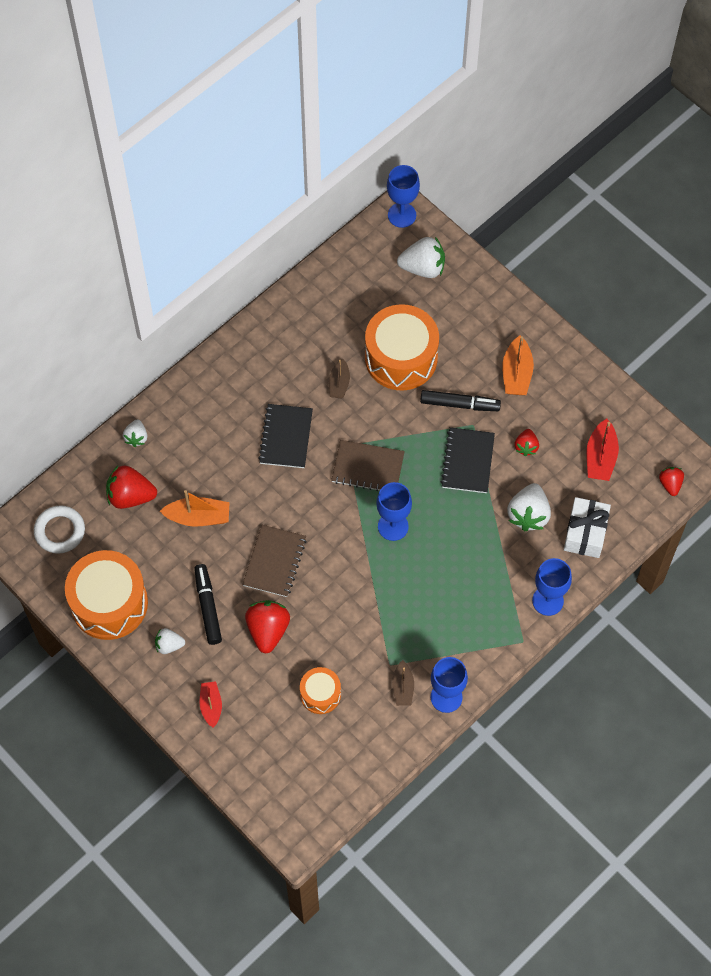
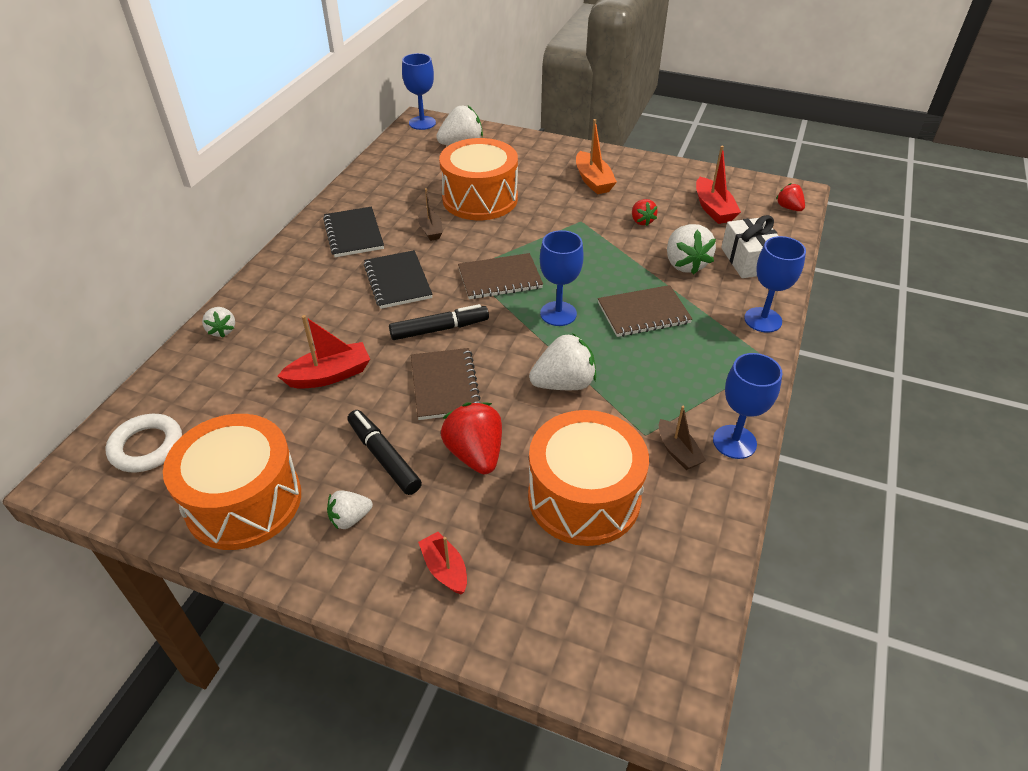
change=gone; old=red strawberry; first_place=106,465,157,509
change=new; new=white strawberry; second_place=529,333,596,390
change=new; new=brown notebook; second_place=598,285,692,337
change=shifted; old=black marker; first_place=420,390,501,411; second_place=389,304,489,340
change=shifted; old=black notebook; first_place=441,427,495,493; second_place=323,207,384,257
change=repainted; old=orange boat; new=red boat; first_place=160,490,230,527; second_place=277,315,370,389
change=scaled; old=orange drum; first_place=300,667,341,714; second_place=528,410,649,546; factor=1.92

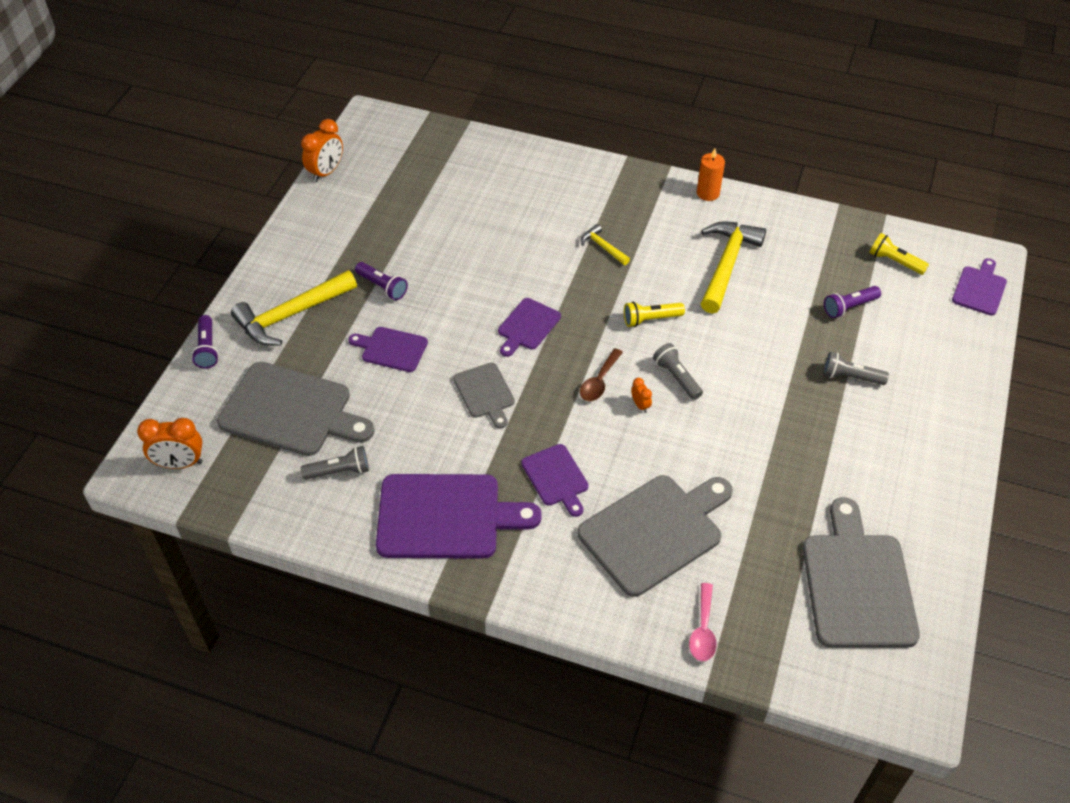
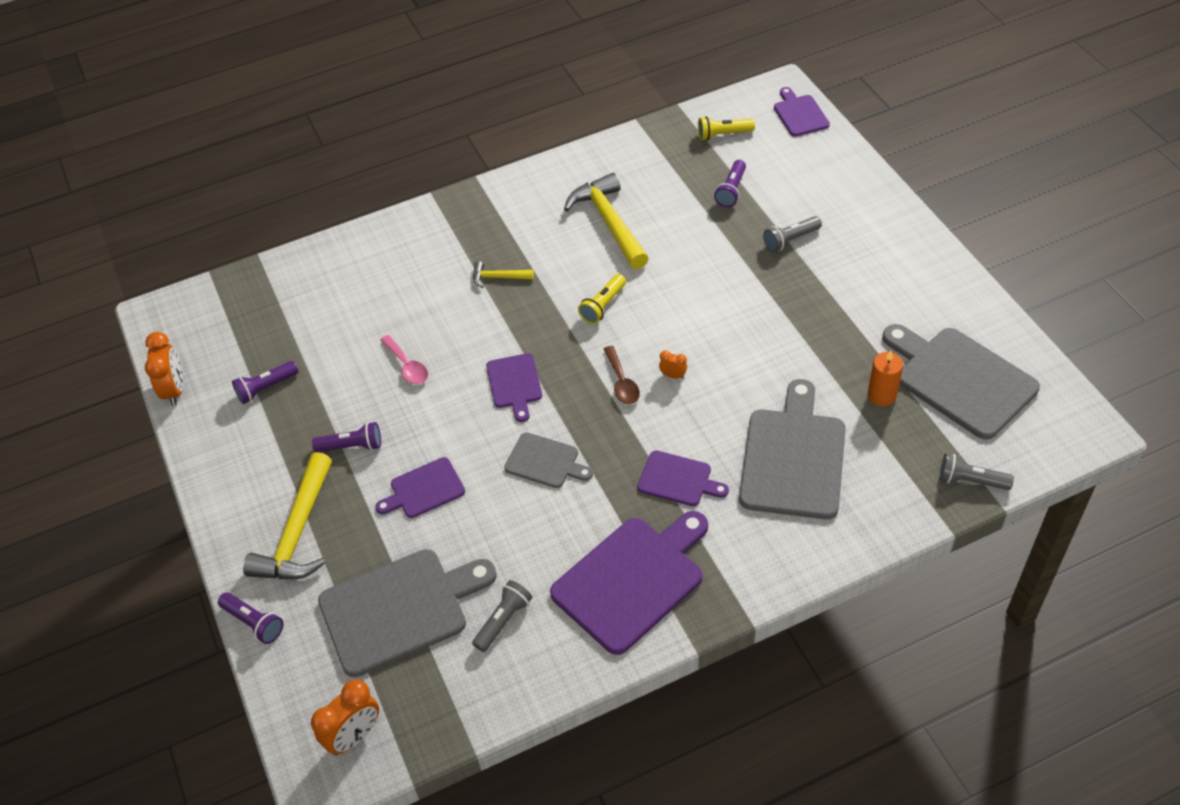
change=new; new=purple flashlight; second_place=232,361,299,404
change=shifted; old=grey flashlight; first_place=653,343,703,400; second_place=939,453,1014,490
change=shifted; old=pink spoon; first_place=689,583,717,661; second_place=380,335,428,384
change=shifted; old=orange candle; first_place=697,148,725,201; second_place=868,350,903,406

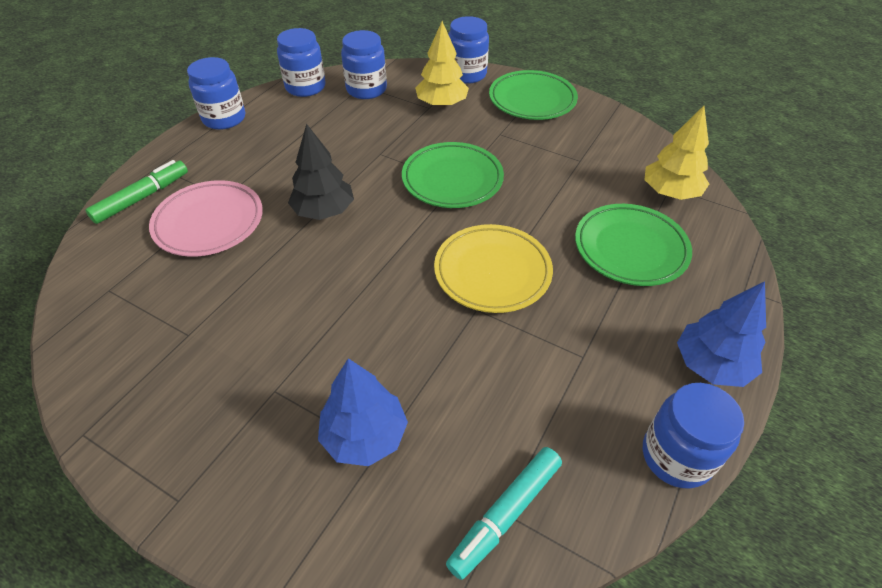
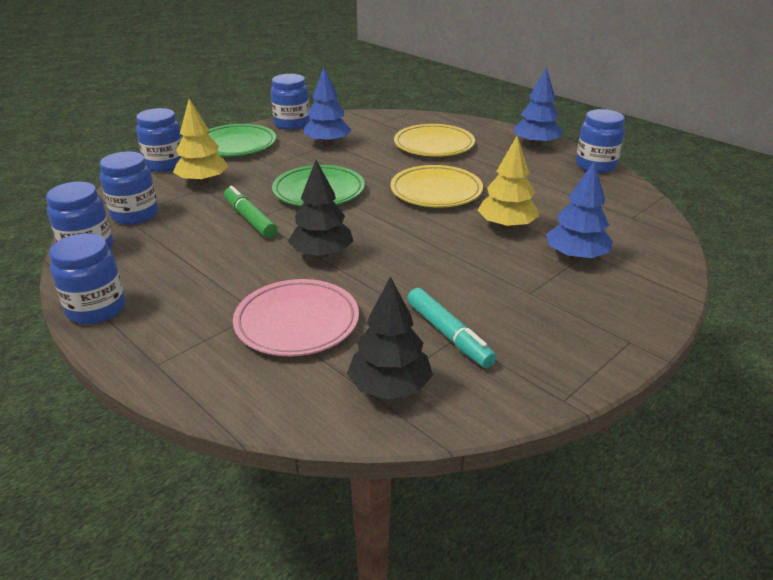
change=new; new=blue jar; second_place=271,74,310,130
change=new; new=blue tree; second_place=303,67,351,146
change=new; new=black tree; second_place=347,276,433,400
change=shifted; old=green marker; first_place=86,160,188,224; second_place=224,186,277,238
change=shifted; old=turquoise marker; first_place=446,447,562,580; second_place=407,288,496,368
change=shifted; old=yellow tree; first_place=645,106,709,200; second_place=477,136,539,229
change=repainted; old=green plate; new=yellow plate; first_place=575,204,692,286; second_place=394,124,475,157

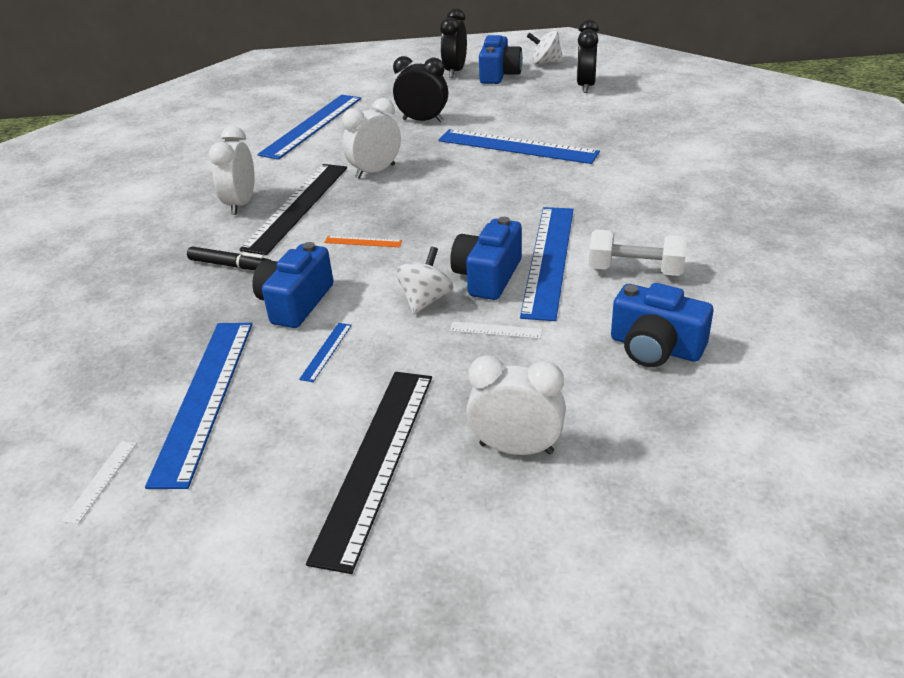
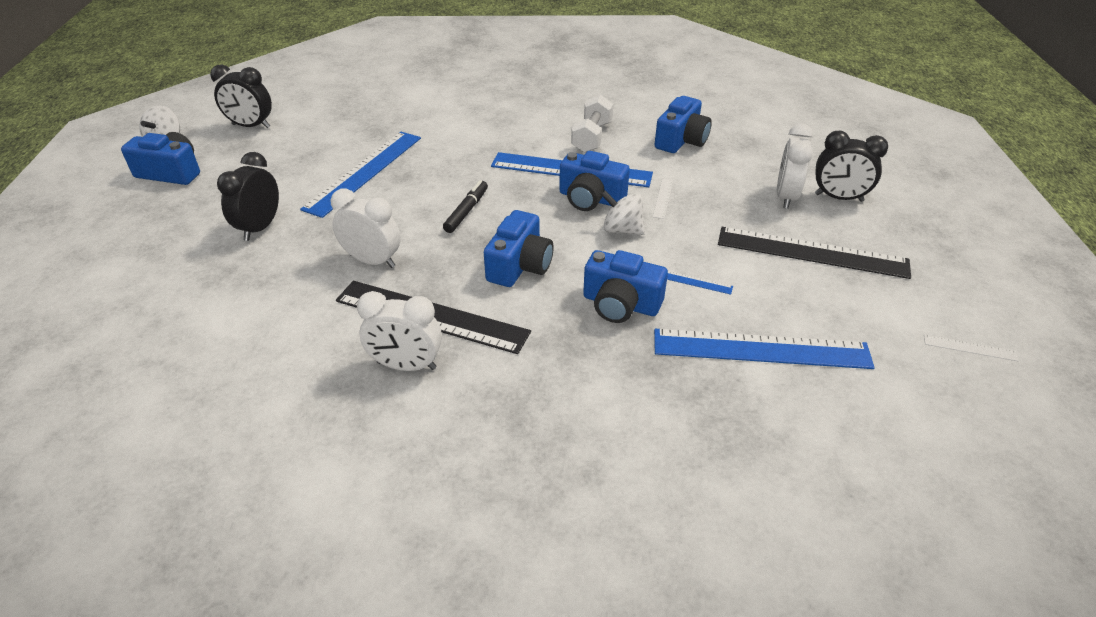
change=gone; old=blue ruler; first_place=258,95,361,160
change=shifted; old=white ruler; first_place=62,441,137,524; second_place=924,334,1019,361
change=shifted; old=black marker; first_place=187,247,270,270; second_place=443,180,488,233
change=shifted; old=black clock; first_place=440,8,467,78; second_place=815,131,888,202
change=swapped; old=orange ruler; new=blue camera; first_place=324,236,402,247; second_place=484,210,554,287
change=rotated; old=white clock; first_place=342,98,401,179; second_place=331,189,401,268; degrees=150

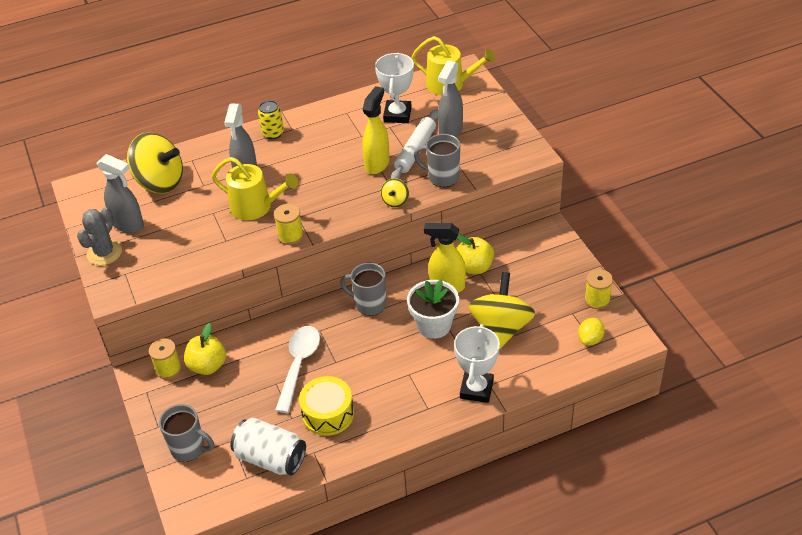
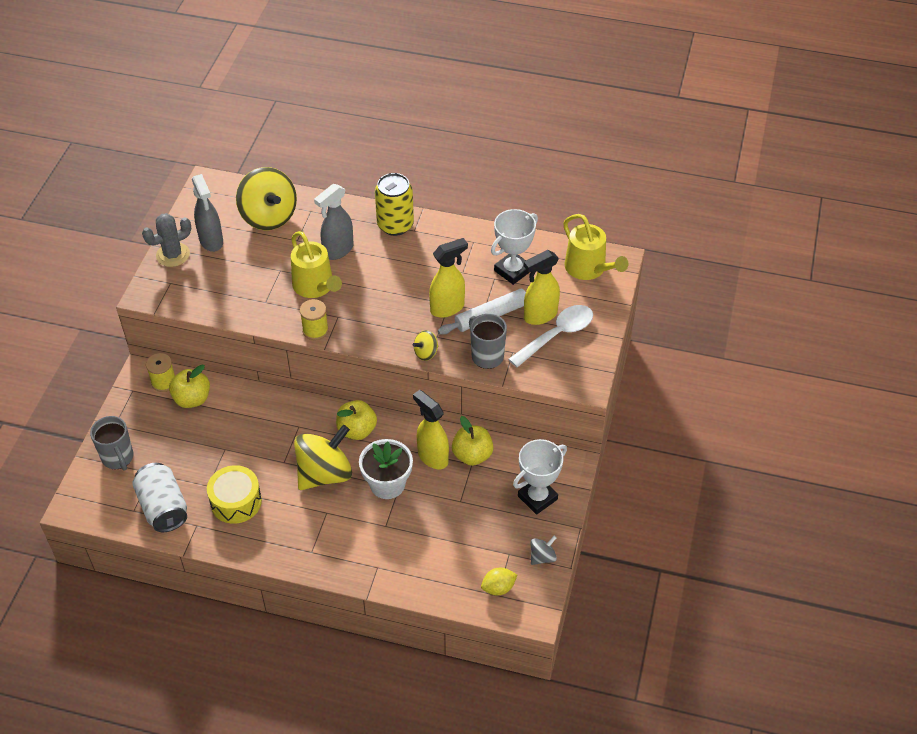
change=shifted; old=white spoon; first_place=275,326,320,413; second_place=508,305,593,367
change=shifted; old=white trophy; first_place=454,324,500,403; second_place=513,439,567,515
change=shifted; old=yellow spinning top; first_place=468,272,535,350; second_place=294,425,352,490
change=swapped; old=grey mug; new=yellow apple; first_place=340,263,386,316; second_place=336,400,377,440
change=swapped; old=yellow spool; new=grey spinning top; first_place=584,269,613,309; second_place=531,536,557,565
change=repainted; old=grey spray bottle; new=yellow spray bottle; first_place=438,60,463,137; second_place=524,250,560,325
change=scaled; old=yellow can; first_place=258,100,284,139; second_place=375,173,414,236; factor=1.58

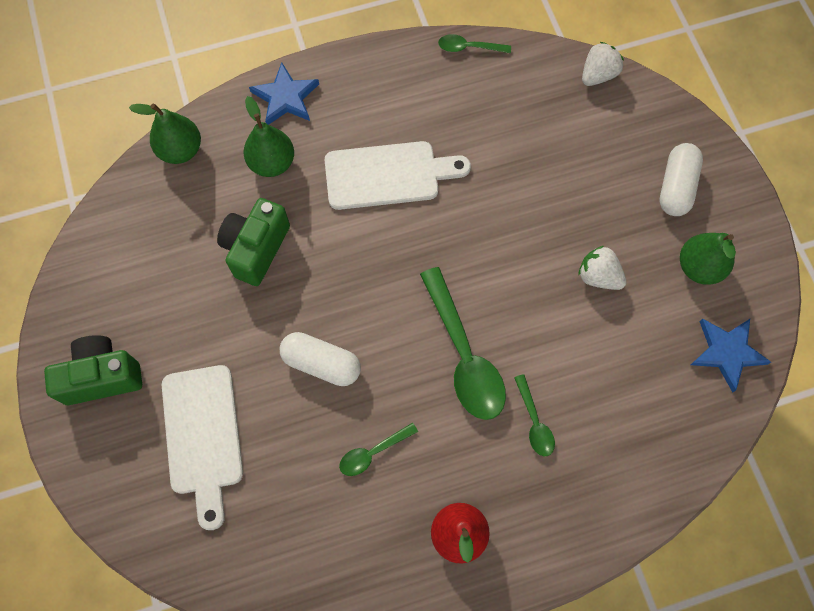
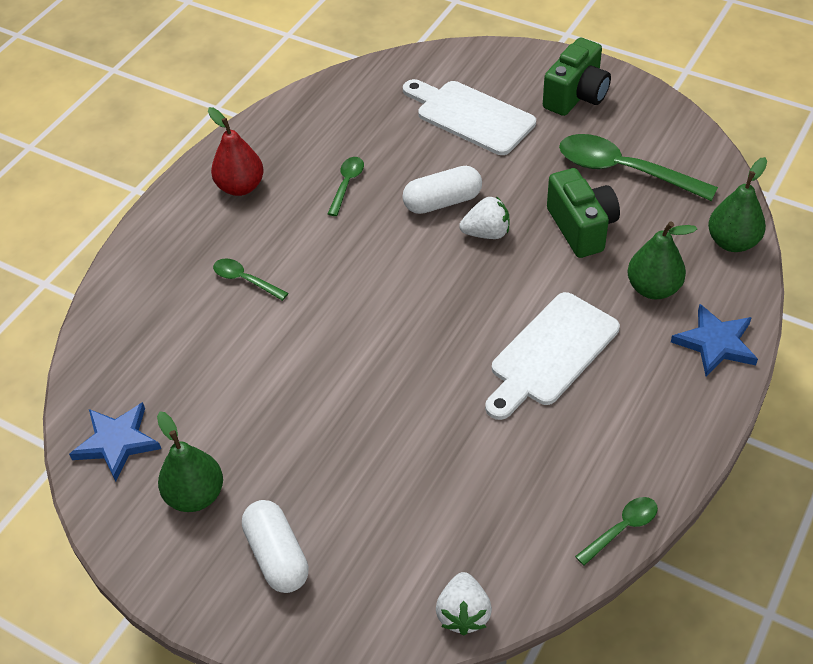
change=shifted; old=green spoon; first_place=420,267,506,420; second_place=559,134,718,201
change=shifted; old=white strawberry; first_place=578,246,626,290; second_place=459,196,509,239

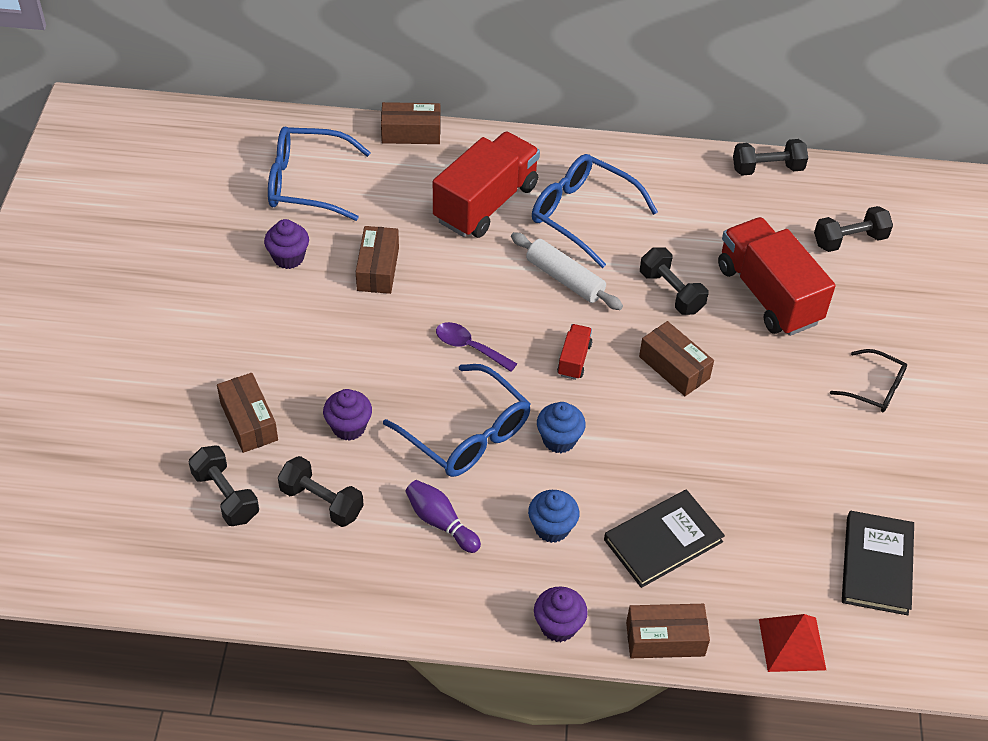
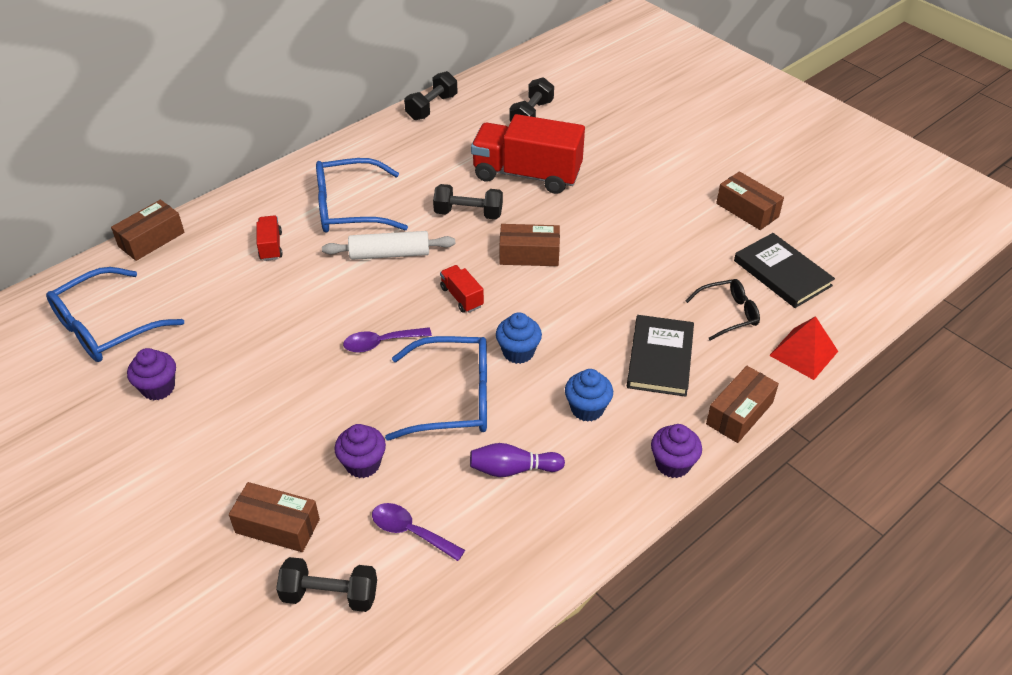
change=shifted; old=brown box; first_place=356,226,399,294; second_place=716,171,784,230
change=shifted; old=black glasses; first_place=830,349,907,412; second_place=685,279,760,341
change=swapped; old=black dumbbell; new=purple spoon; first_place=278,456,364,527; second_place=372,503,465,561
change=scaled; old=red truck; first_place=433,132,540,238; second_place=257,215,283,261; factor=0.44

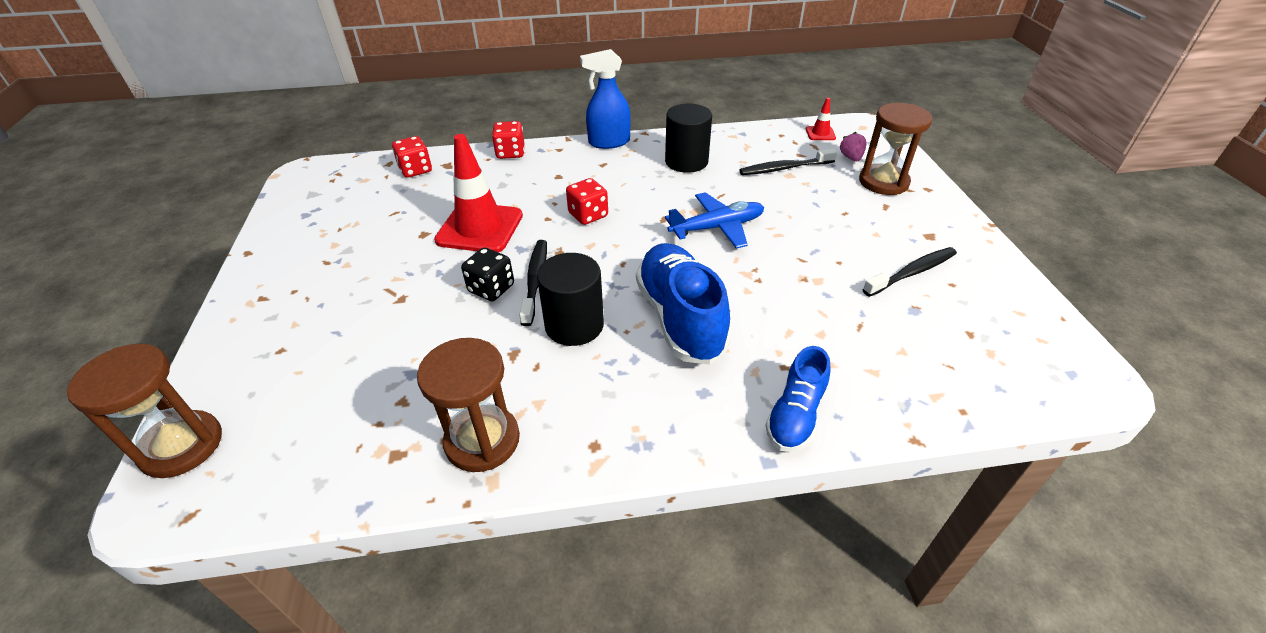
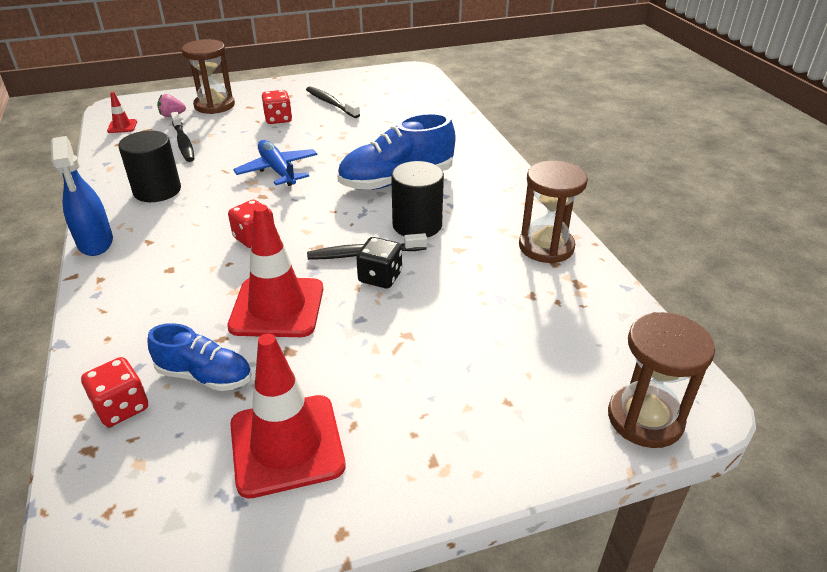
change=new; new=red traffic cone; second_place=230,334,346,498
change=shifted; old=red dice; first_place=492,121,524,159; second_place=262,90,292,124
change=shifted; old=blue shoe; first_place=765,346,831,452; second_place=147,323,252,391

